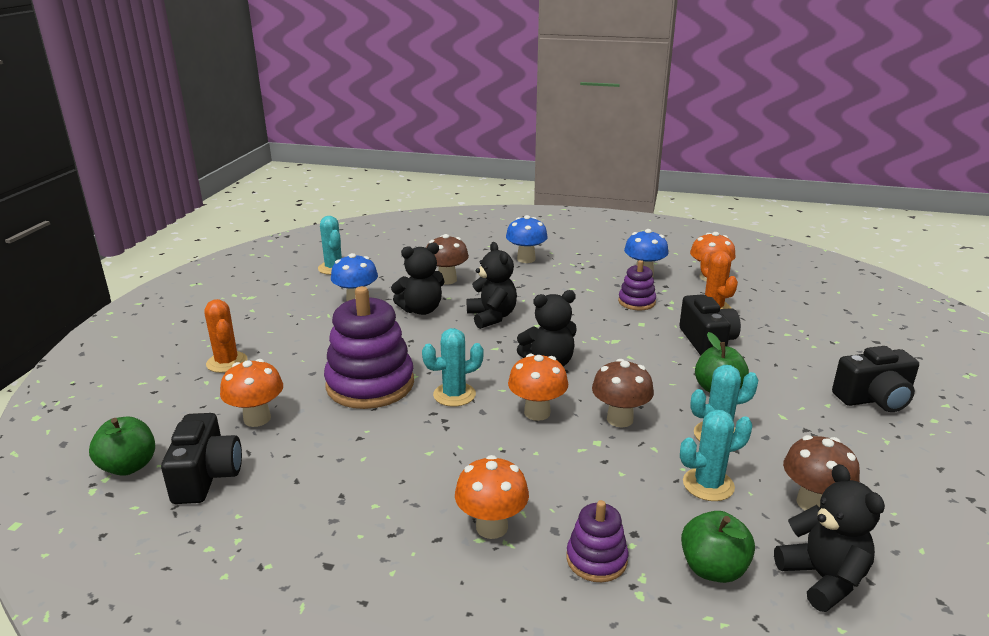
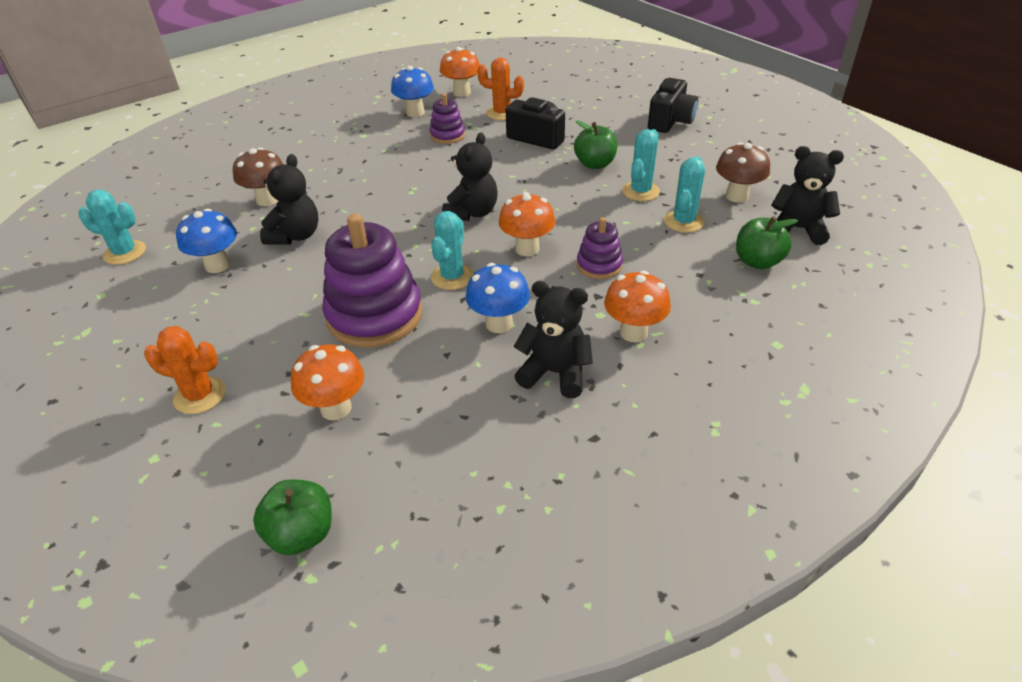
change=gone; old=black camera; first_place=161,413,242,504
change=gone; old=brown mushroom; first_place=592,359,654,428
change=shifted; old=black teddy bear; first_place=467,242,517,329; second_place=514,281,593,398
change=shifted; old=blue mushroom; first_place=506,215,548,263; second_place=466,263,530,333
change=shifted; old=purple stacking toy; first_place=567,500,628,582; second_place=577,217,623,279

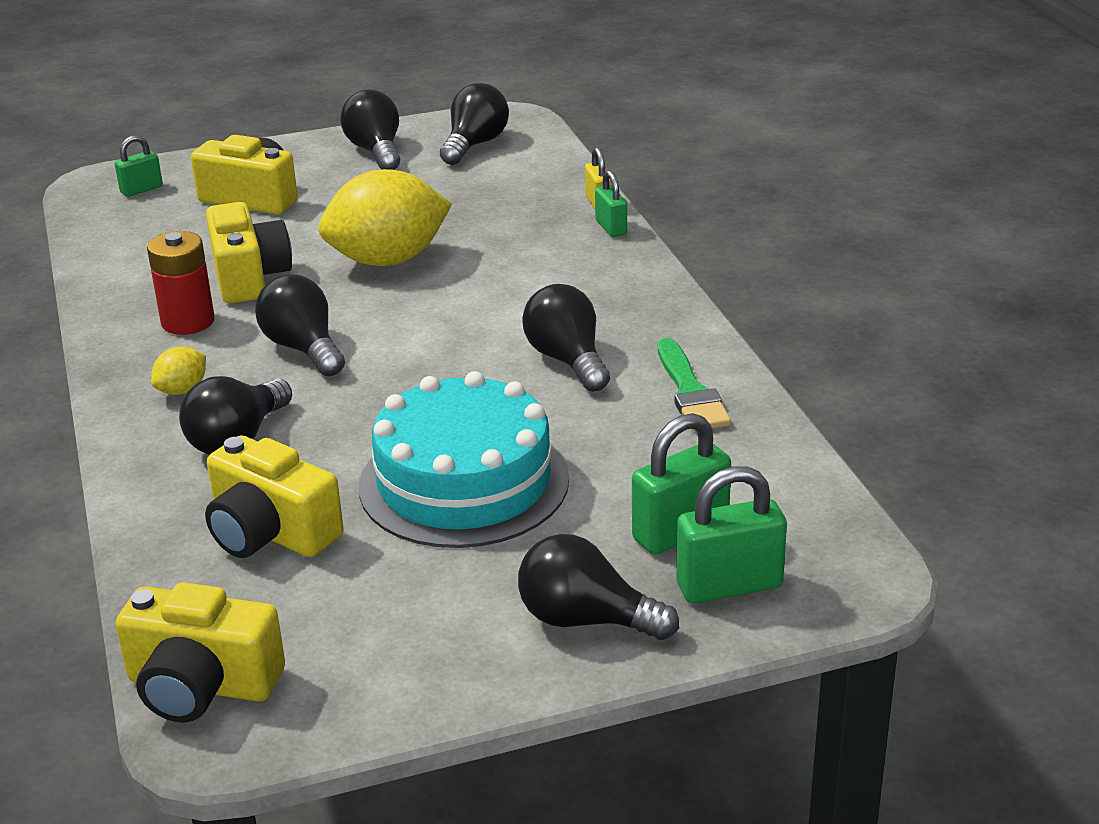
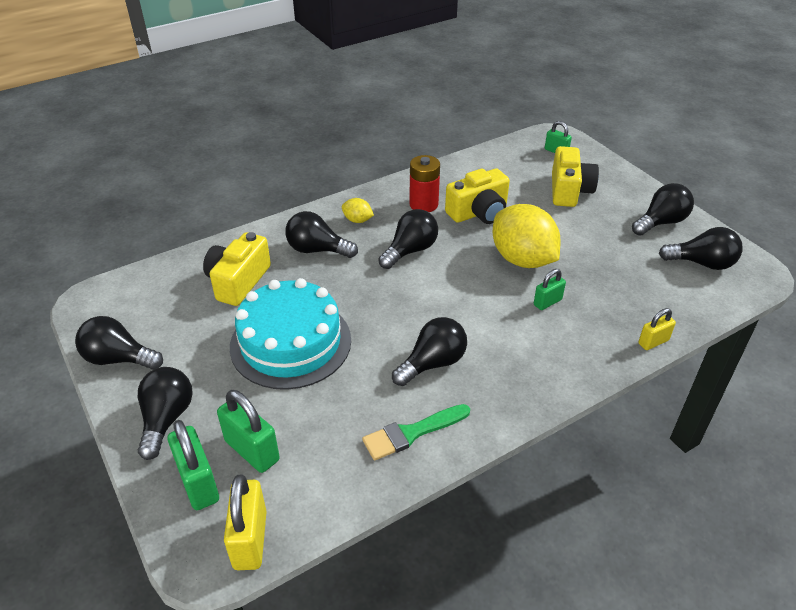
change=gone; old=yellow camera; first_place=115,582,285,723
change=new; new=black light bulb; second_place=75,316,163,370
change=new; new=yellow padlock; second_place=224,475,267,570
change=shifted; old=green padlock; first_place=595,170,627,237; second_place=534,269,566,310

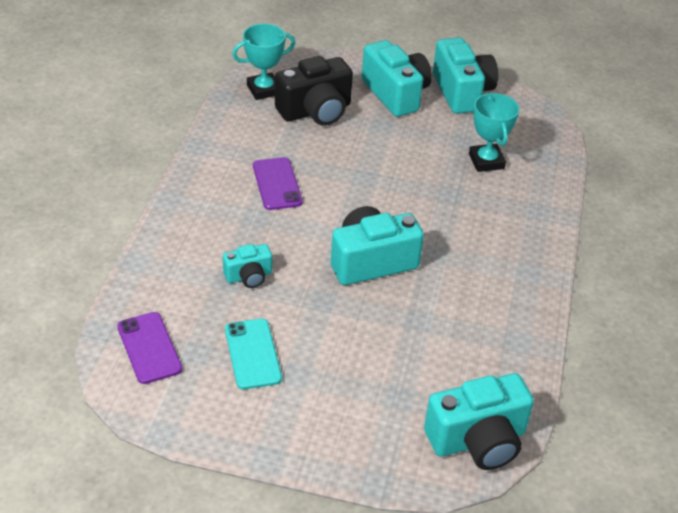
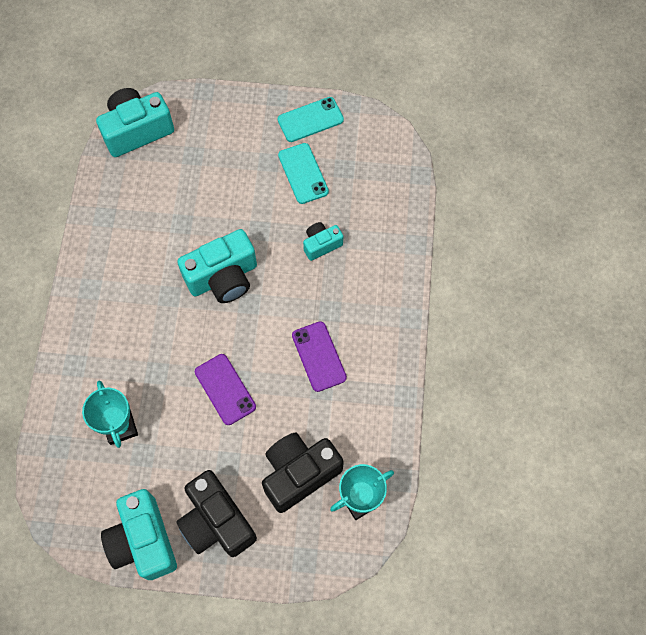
change=new; new=turquoise phone; second_place=277,97,344,142
change=shifted; old=purple phone; first_place=117,312,182,384; second_place=195,354,256,425
change=repainted; old=turquoise camera; new=black camera; first_place=362,40,432,117; second_place=176,470,257,557

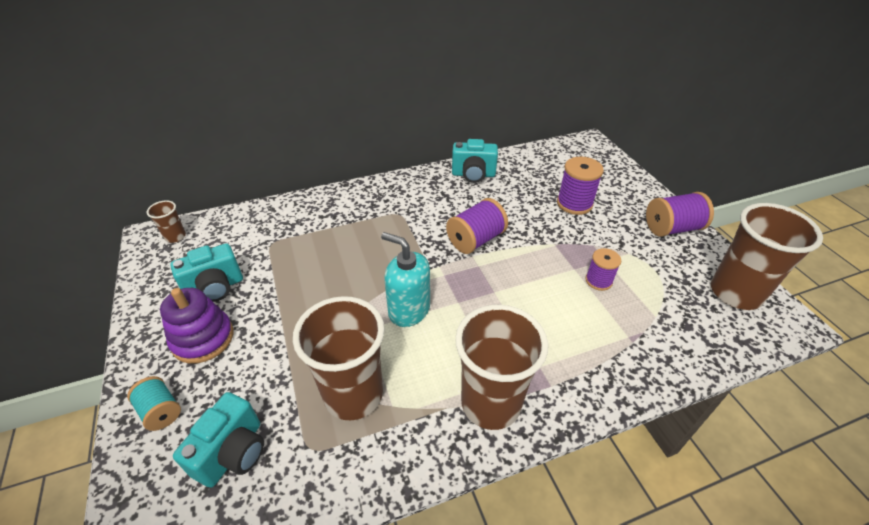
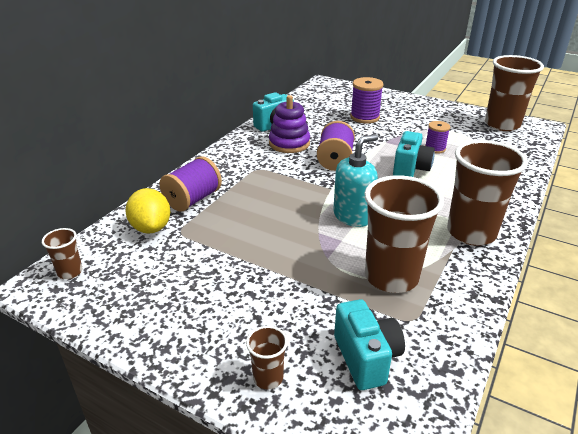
change=new; new=yellow lemon; second_place=125,188,170,234
change=shifted; old=purple stacking toy; first_place=160,288,234,364; second_place=269,95,310,153
change=shifted; old=turquoise camera; first_place=170,243,243,302; second_place=393,131,435,177
change=shifted; old=purple spool; first_place=646,192,714,237; second_place=159,156,222,212
change=swapped; old=turquoise spool; new=brown cup; first_place=127,376,181,431; second_place=246,326,288,389
change=rotated; old=turquoise soap dispenser; first_place=381,232,430,327; second_place=333,134,378,227; degrees=150

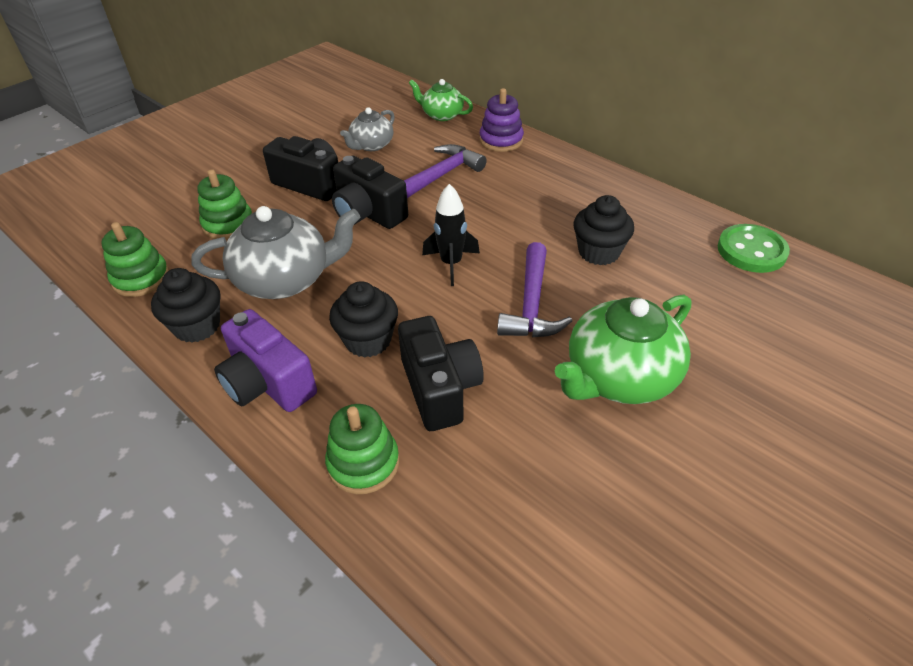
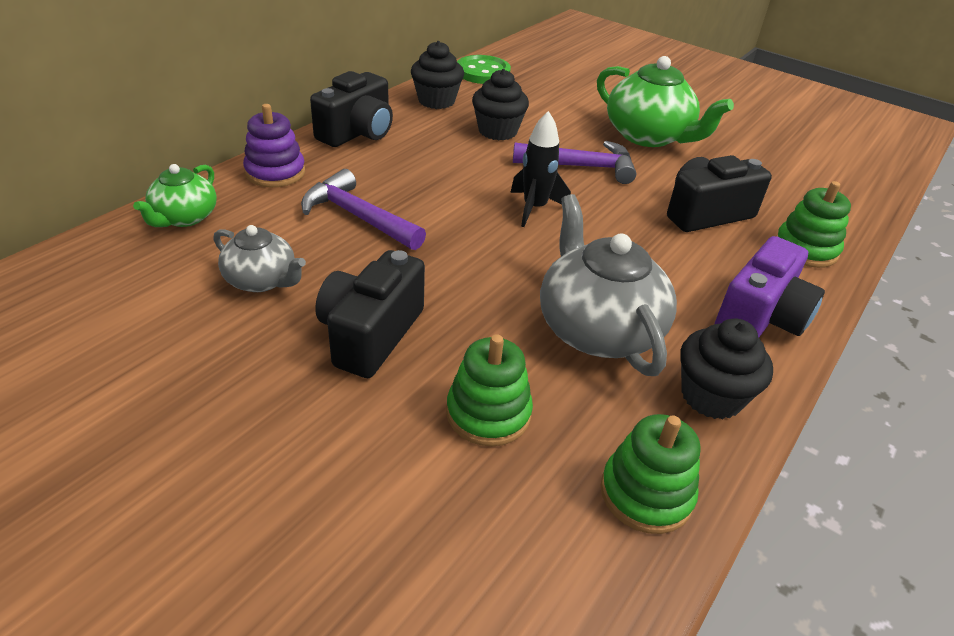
change=shifted; old=black cupcake; first_place=329,281,398,358; second_place=411,41,464,109
change=shifted; old=black camera; first_place=332,156,408,229; second_place=310,71,393,147

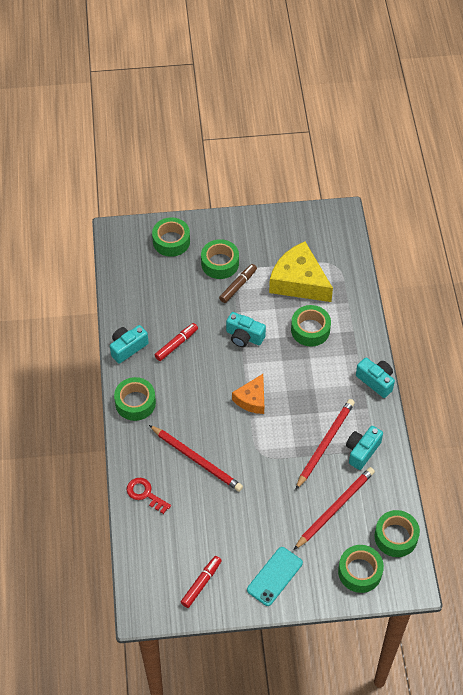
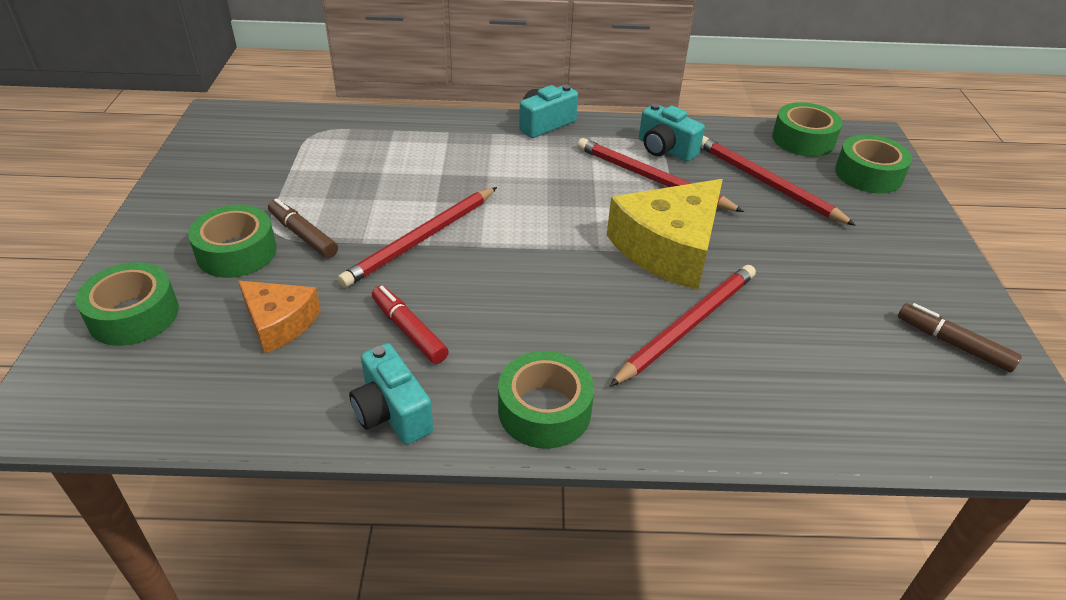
change=gone; old=red key; first_place=127,478,171,514
change=gone; old=turquoise phone; first_place=247,547,303,606
change=gone; old=green tape; first_place=291,305,331,347
change=shifted; old=orange cheese; first_place=232,374,264,414; second_place=238,281,321,353
change=shifted; old=yellow cheese; first_place=269,242,333,302; second_place=607,179,723,290
change=swapped; old=turquoise camera; new=red pencil; first_place=226,312,266,347; second_place=338,187,497,288
change=repainted; old=red marker; new=brown marker; first_place=181,556,222,608; second_place=898,303,1022,373

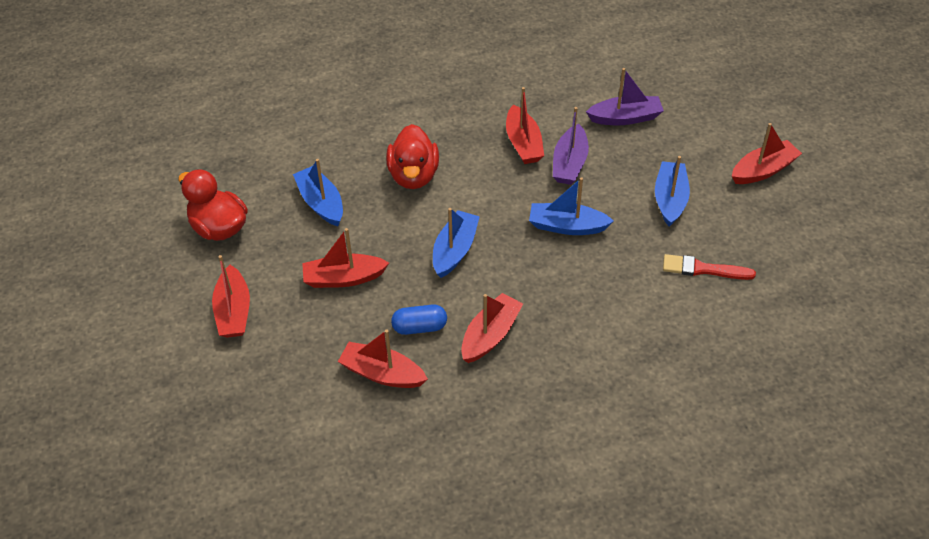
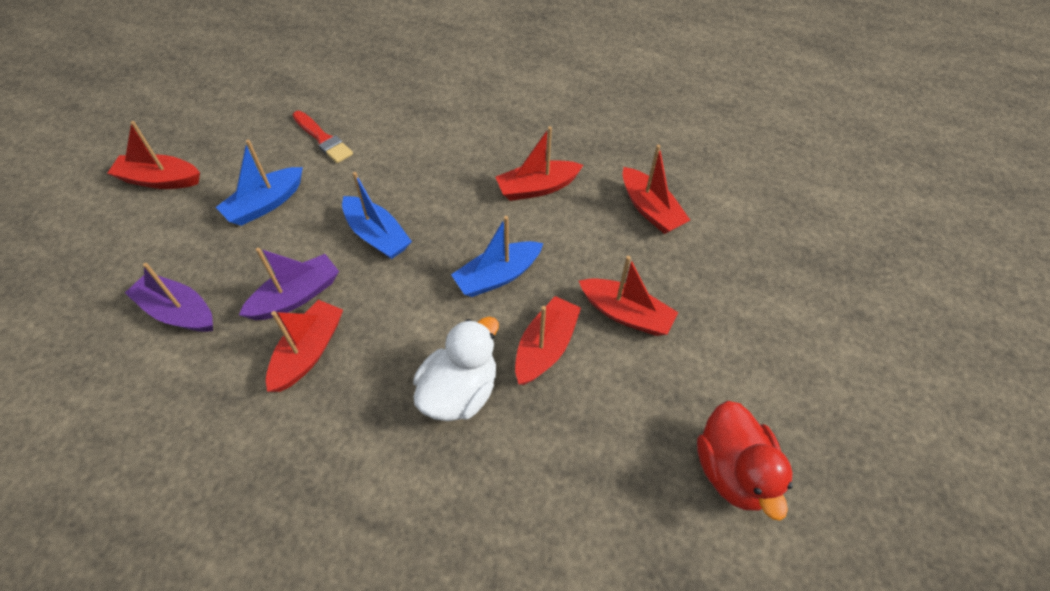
change=gone; old=blue boat; first_place=293,159,343,226
change=gone; old=blue capsule; first_place=391,304,447,335
change=shifted; old=red boat; first_place=212,255,250,338; second_place=515,296,581,385
change=repainted; old=red duck; new=white duck; first_place=386,124,439,189; second_place=413,317,499,421

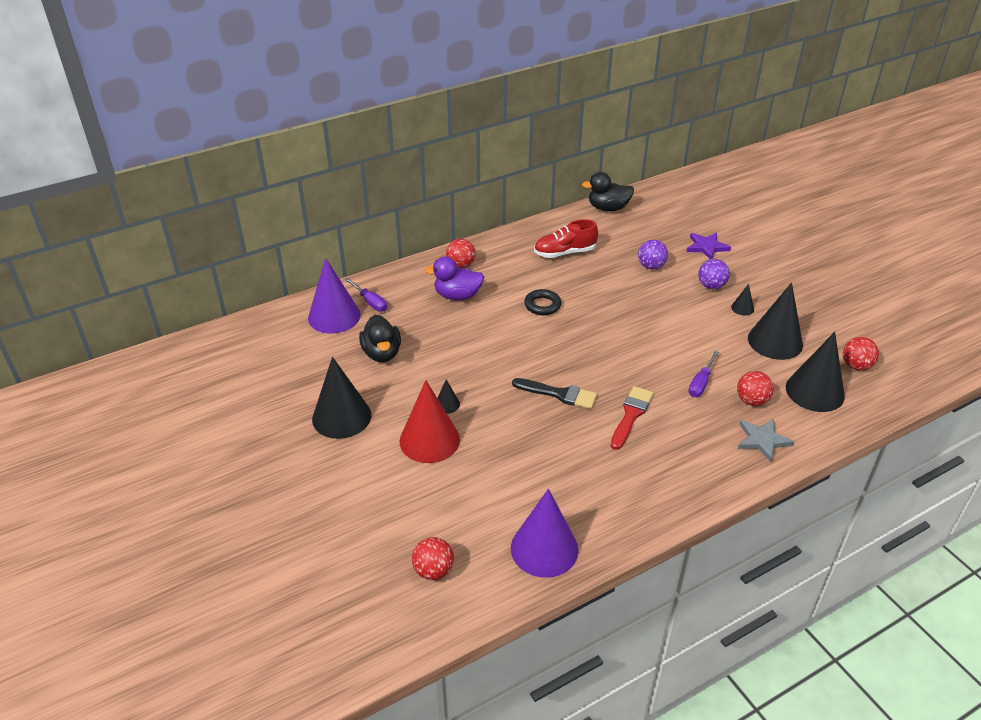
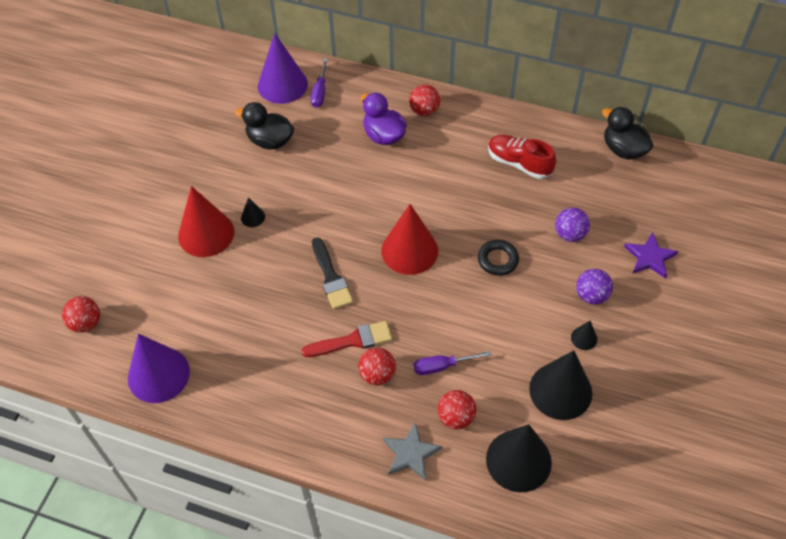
change=gone; old=black cone; first_place=312,357,371,439
change=new; new=red cone; second_place=381,204,438,275
change=shifted; old=black ring; first_place=524,289,561,315; second_place=478,240,519,276
change=shifted; old=red ball; first_place=843,337,879,371; second_place=358,348,396,386
change=rotated; old=black duck; first_place=359,315,401,362; second_place=235,102,294,150; degrees=75

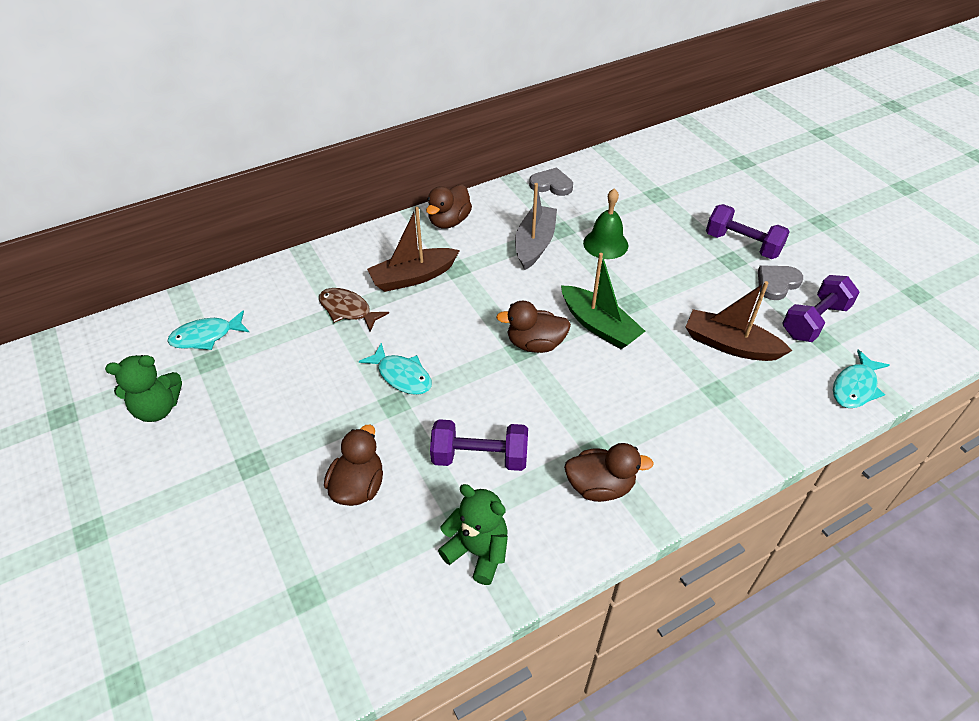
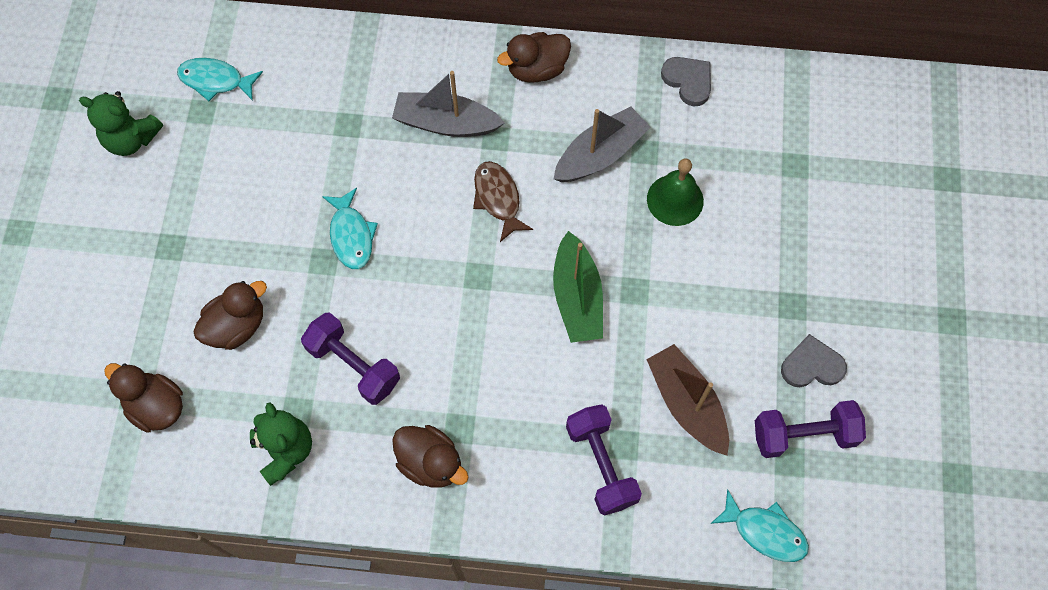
change=shifted; old=brown fish; first_place=319,288,389,332; second_place=473,161,533,242
change=shifted; old=brown duck; first_place=496,301,571,353; second_place=104,363,183,433
change=shifted; old=purple dumbbell; first_place=706,204,790,259; second_place=566,404,642,516
change=repainted; old=brown boat; new=grey boat; first_place=367,207,460,292; second_place=392,71,505,137
change=rotated; old=turquoise fish; first_place=833,350,889,408; second_place=710,489,809,562; degrees=-135

